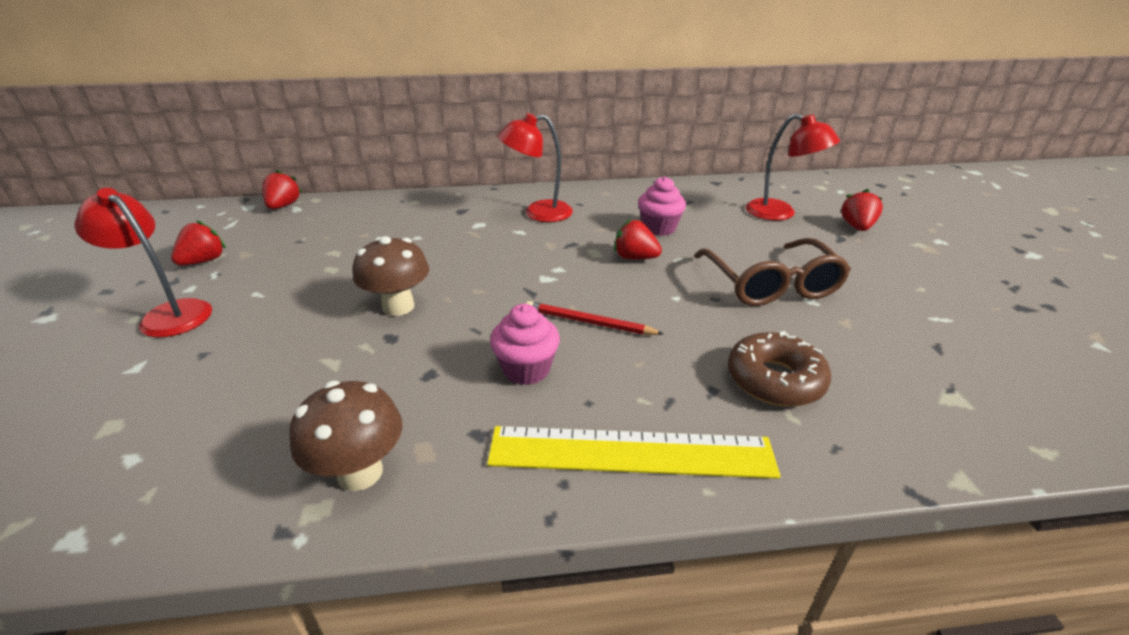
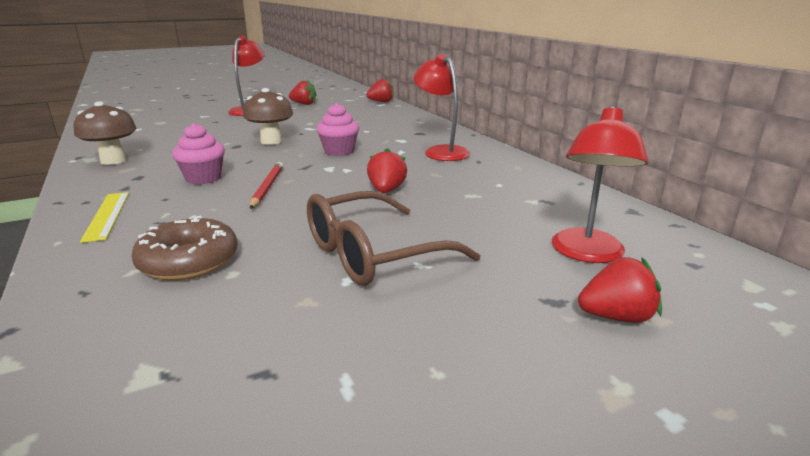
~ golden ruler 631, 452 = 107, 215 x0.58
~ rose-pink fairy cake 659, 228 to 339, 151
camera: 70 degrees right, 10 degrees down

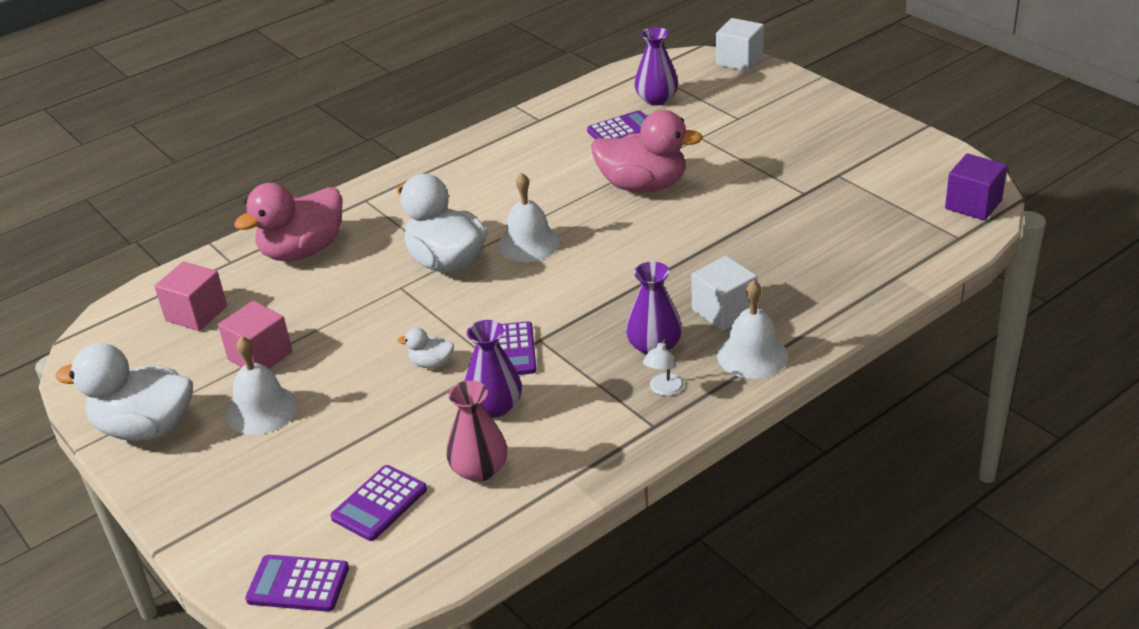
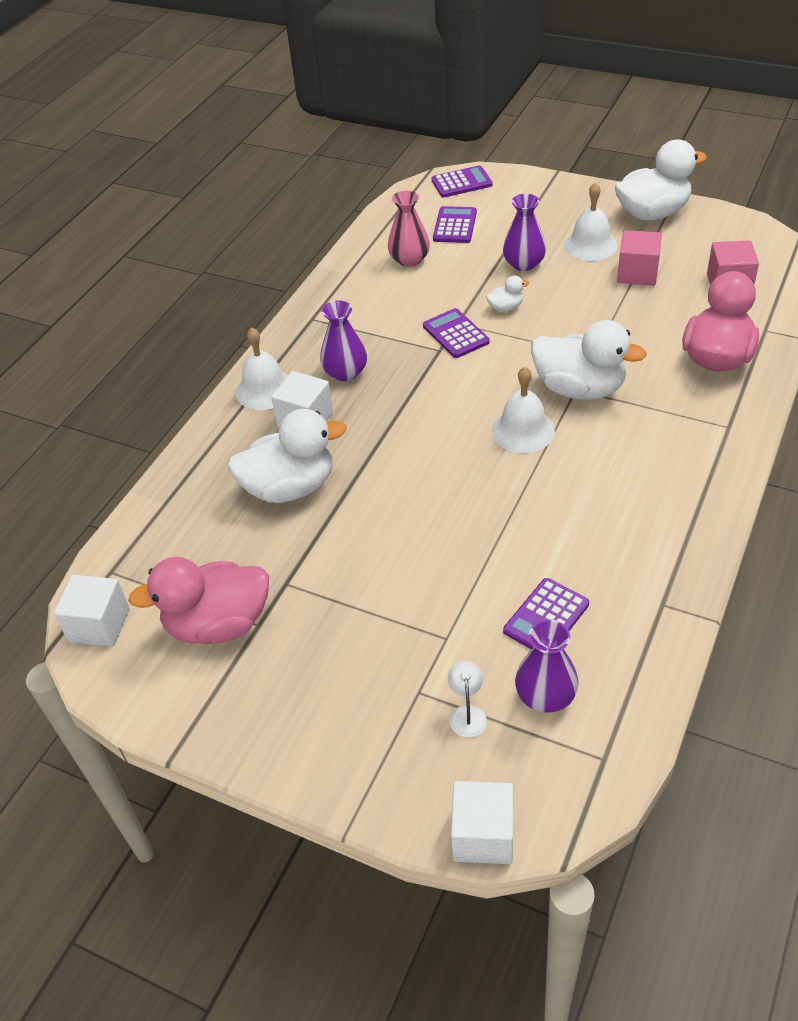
~ violet tall vase 495, 406 to 524, 264
~ rose-pink rubber duck 643, 186 to 218, 624
~ snow-white reading lamp 664, 390 to 467, 714
~ violet cube 973, 204 to snow-white cube 99, 625
+ snow-white rubber duck 290, 487
camera: 155 degrees right, 10 degrees up

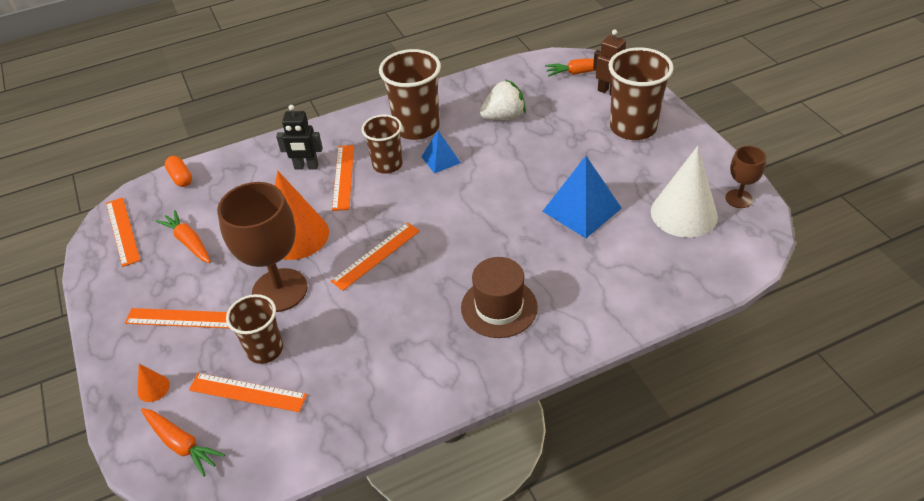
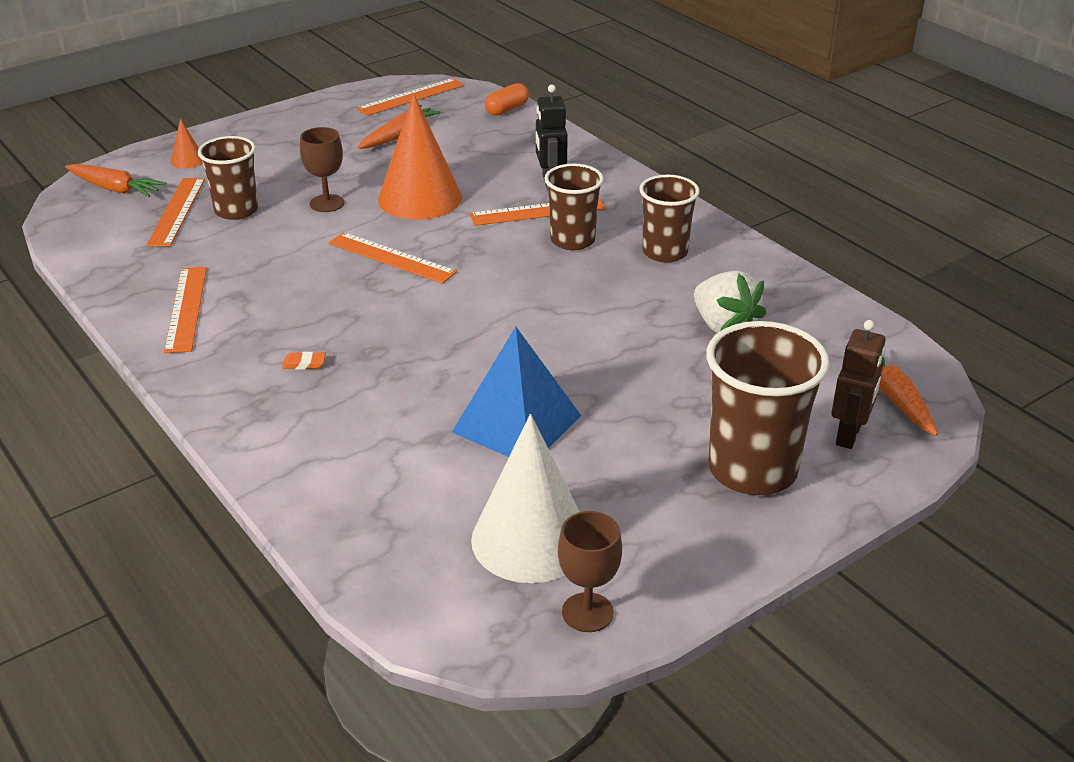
~ orange ruler 181, 318 to 186, 309
~ orange carrot 181, 444 = 115, 189 90 degrees counterclockwise
~ russet wine glass 280, 290 = 327, 203 x0.51
~ russet tumbler 417, 127 = 665, 252 x0.64
- cobalt pyramid shape 441, 159
~ russet tall hat 499, 307 to orange pencil eraser 304, 364
camera: 75 degrees right, 10 degrees down

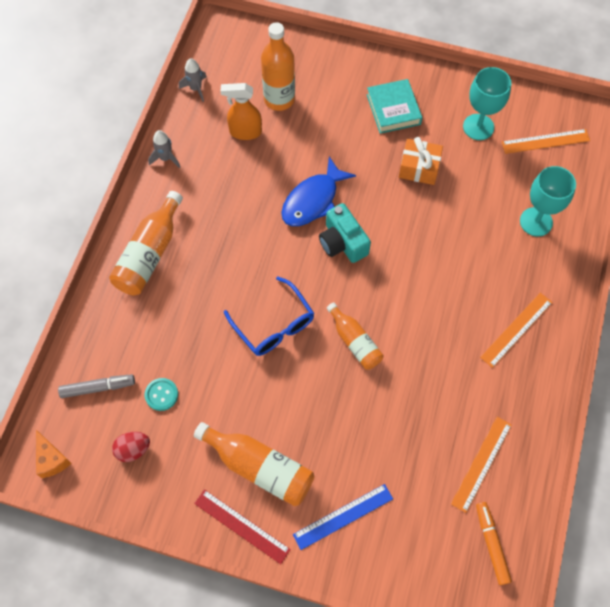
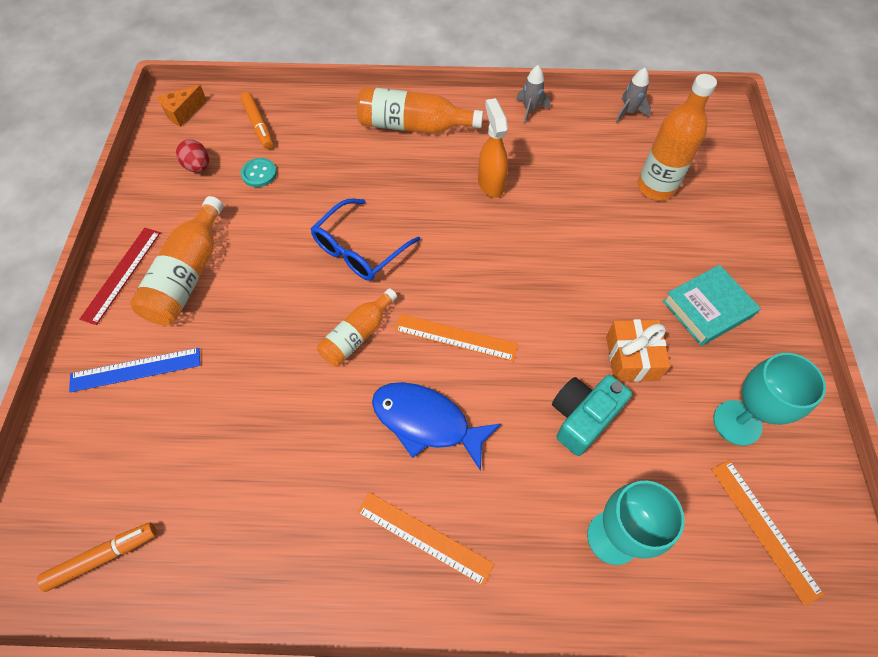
~ gray marker pen 98, 387 to orange marker pen 258, 125
~ orange spray bottle 245, 132 to 491, 183
~ cobalt fish 313, 200 to 426, 422
~ cobalt ruler 343, 516 = 135, 369 60 degrees counterclockwise
~ teal camera 342, 242 to 582, 417
~ orange ruler 481, 464 to 455, 337
camera: 75 degrees right, 5 degrees down

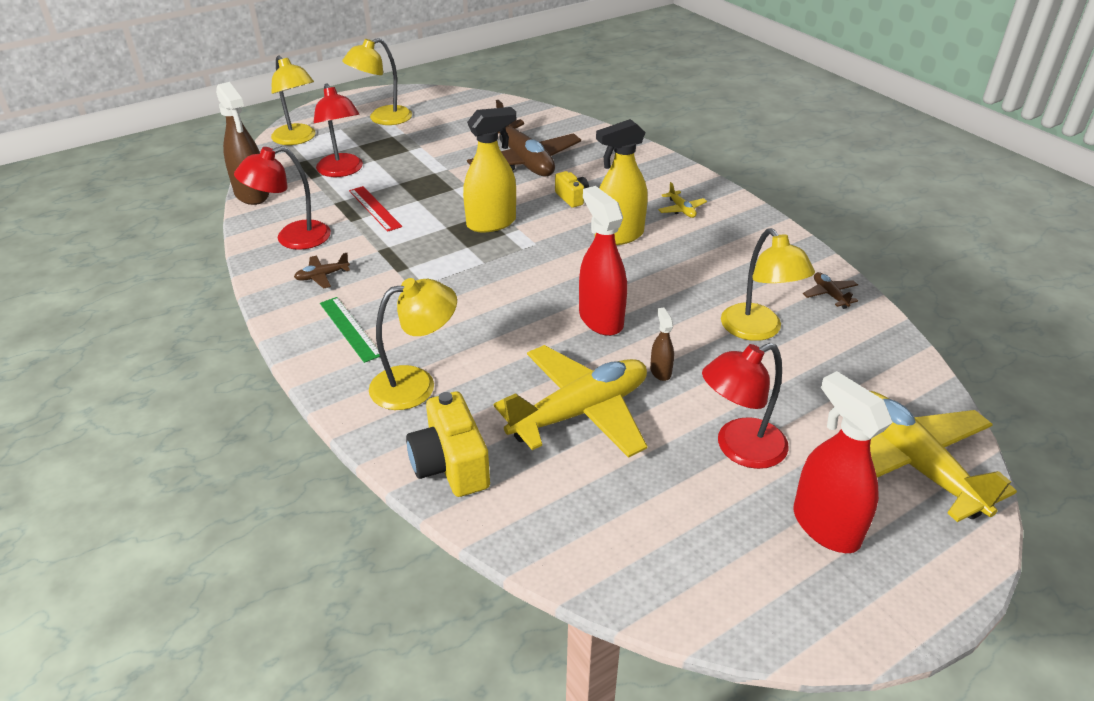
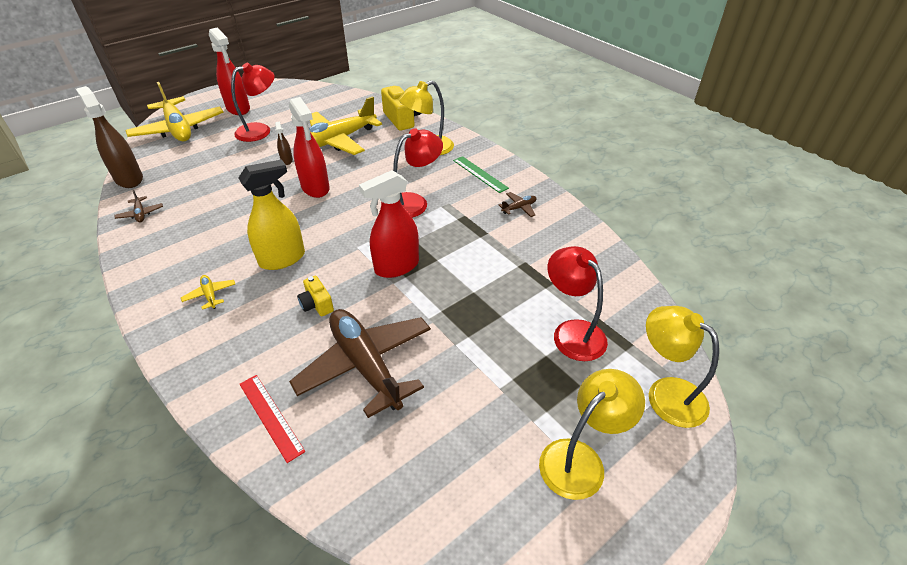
~ russet spray bottle 252, 194 to 129, 179
~ crimson reading lamp 292, 239 to 414, 202
~ crimson ruler 375, 208 to 270, 416
~ golden spray bottle 491, 223 to crimson spray bottle 396, 266
- golden reading lamp 758, 330
camera: 175 degrees right, 5 degrees up

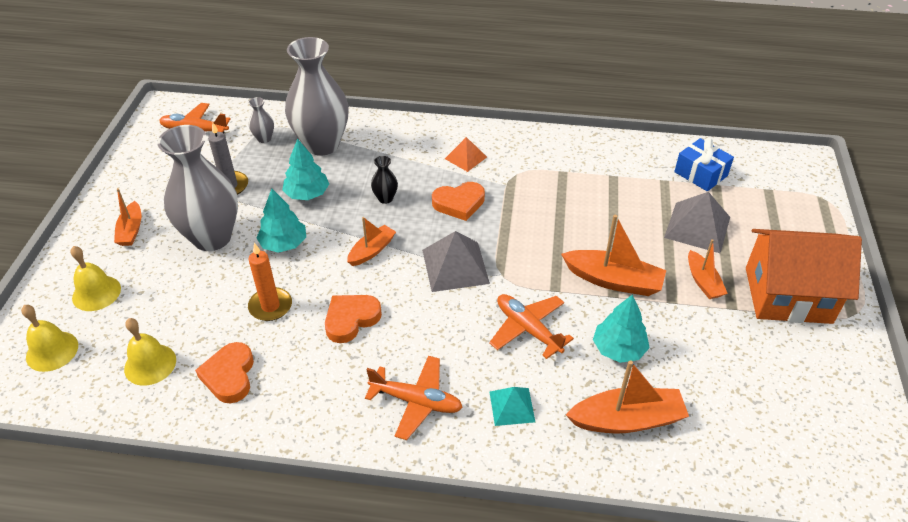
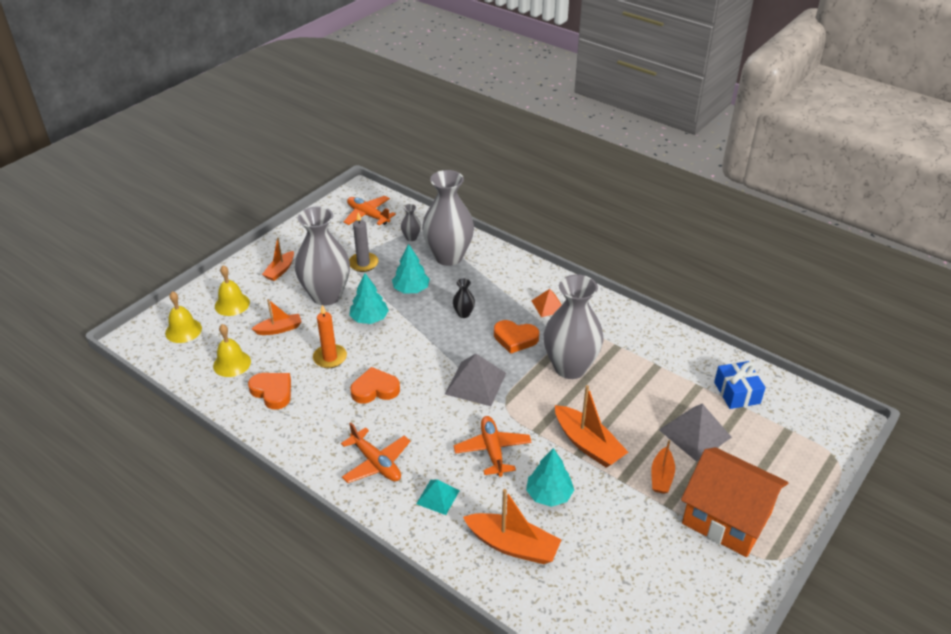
~ orange heart shape 229, 376 = 272, 392 105 degrees clockwise
~ orange boat 372, 250 to 279, 329
+ gray tall vase 570, 367
camera: 30 degrees right, 5 degrees down

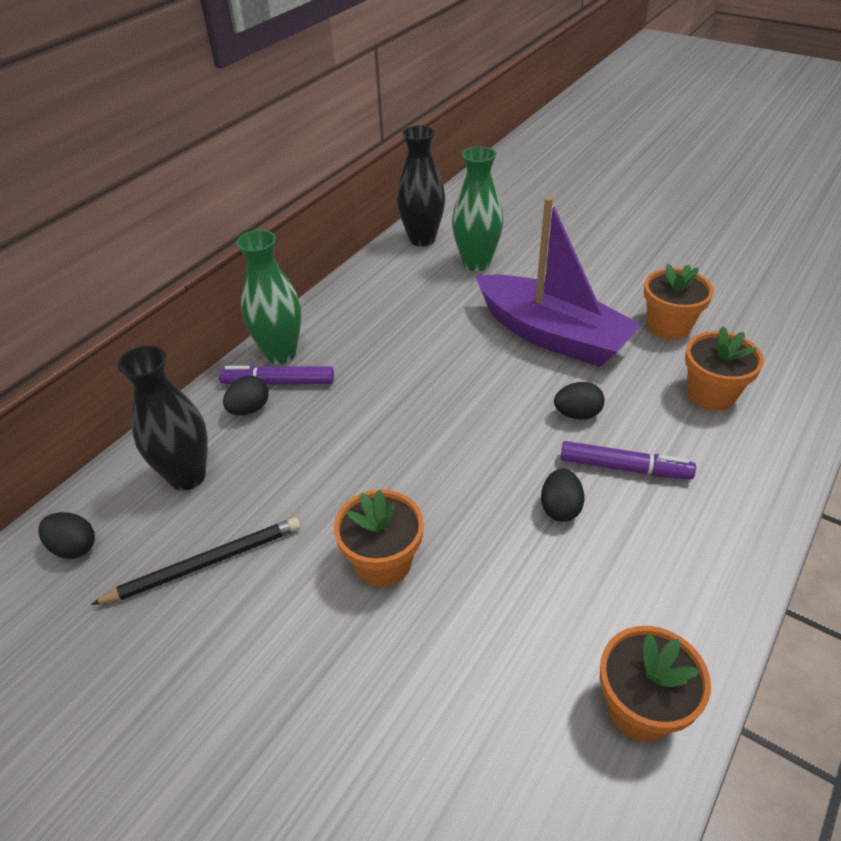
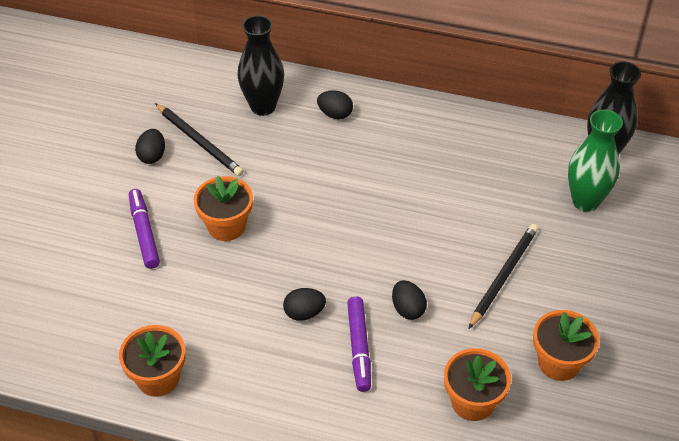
~ black egg 74, 547 to 152, 156
~ violet marker pen 278, 383 to 144, 233
- leaf-green tall vase 280, 354
~ violet boat 552, 335 to black lead pencil 503, 276
camera: 70 degrees right, 5 degrees up

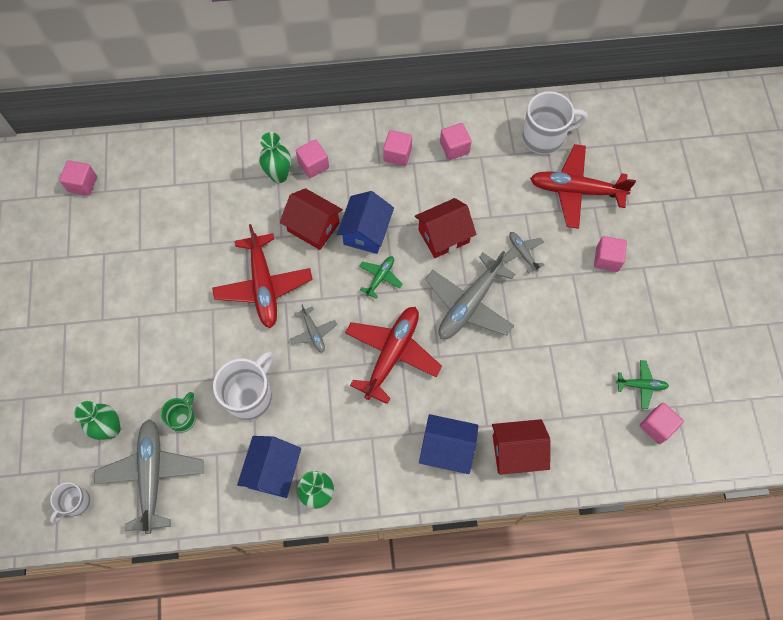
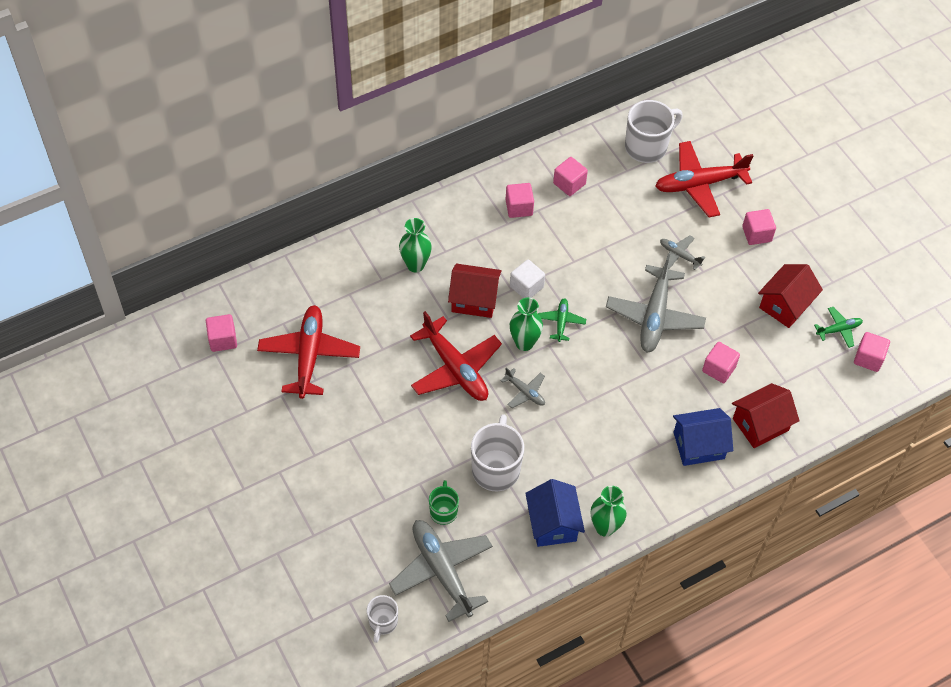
~ leaf-green tall vase 111, 429 to 524, 343
~ rose-pink cube 313, 165 to 718, 369
~ cobalt house 366, 232 to snow-white cube 526, 287
~ crimson aeroplane 392, 354 to 309, 355
~ crimson house 443, 236 to 785, 305
camera: 25 degrees left, 10 degrees down

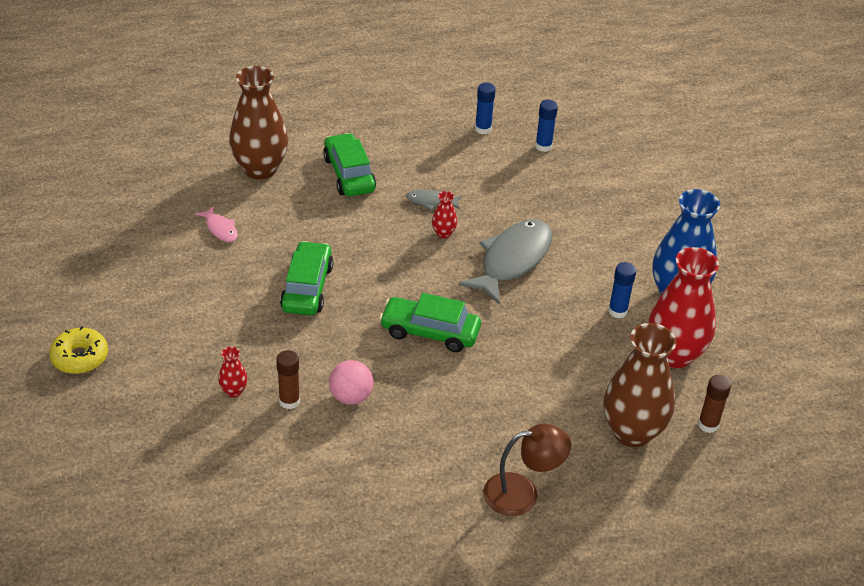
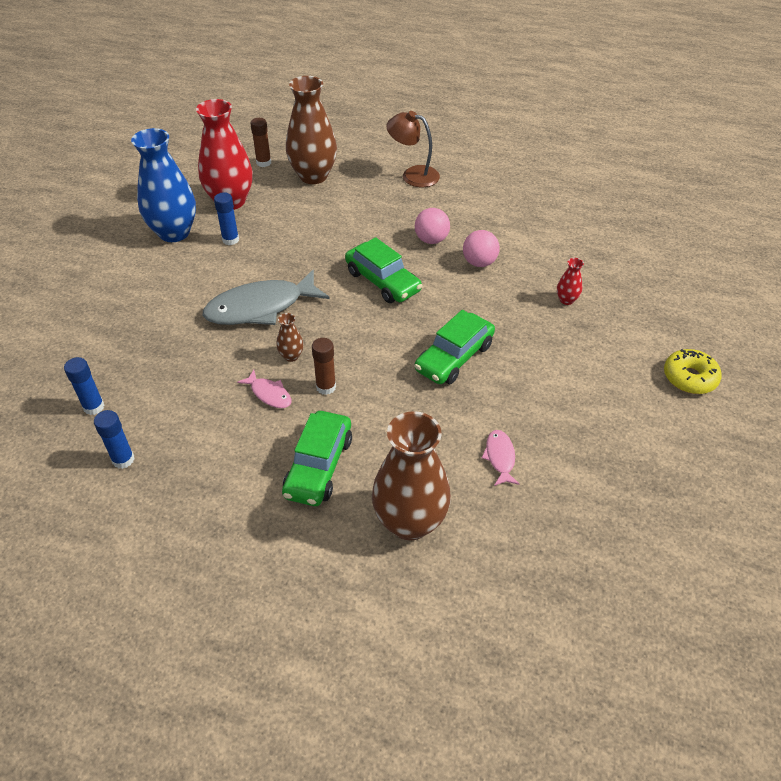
~ russet stick of glue 289, 401 to 326, 387
~ gray fish 431, 201 to rose-pink fish 269, 394
~ crimson tall vase 443, 233 to russet tall vase 291, 356
+ rose-pink ball 431, 240
camera: 145 degrees left, 5 degrees up

